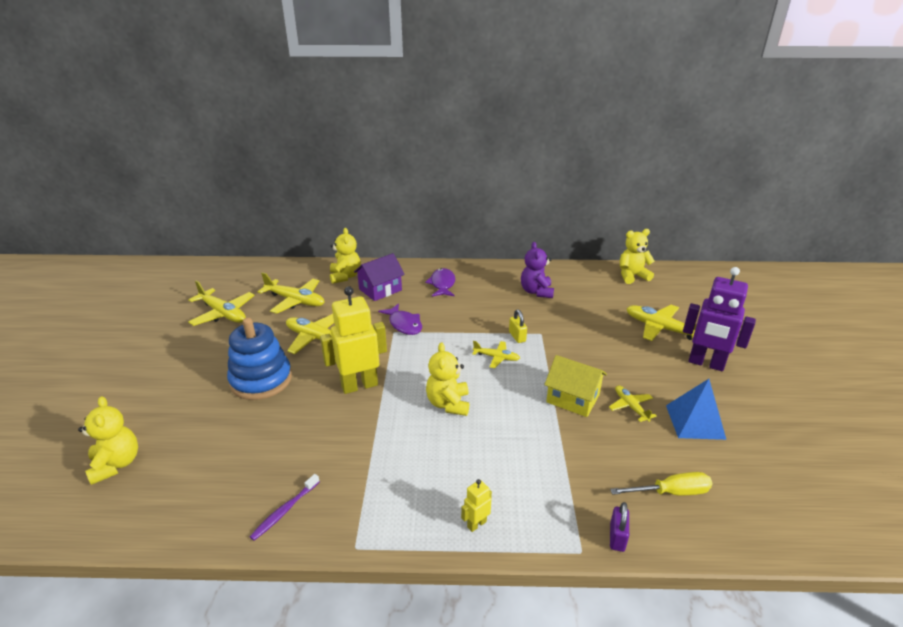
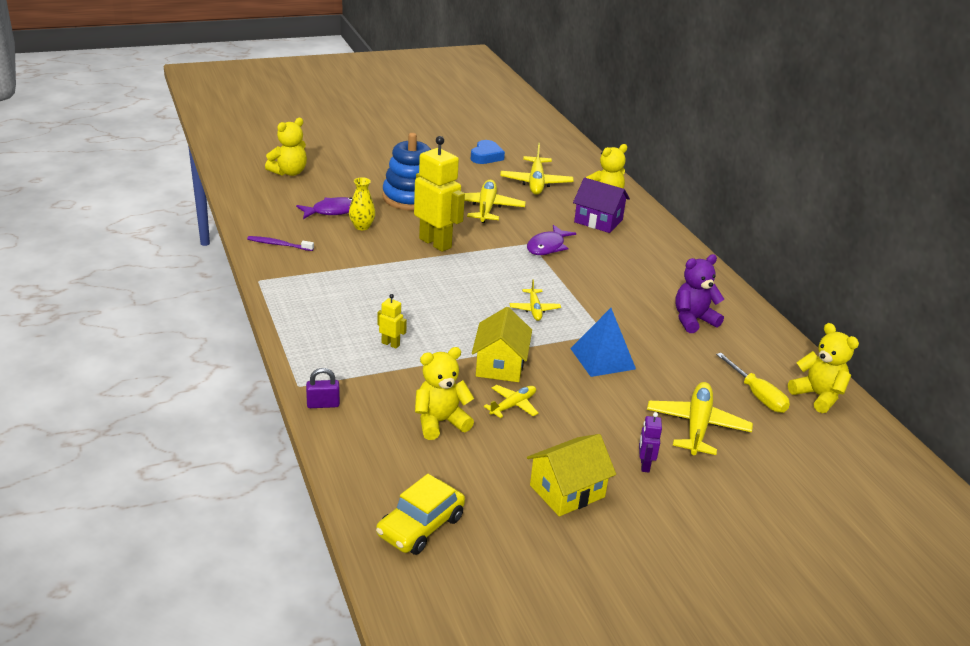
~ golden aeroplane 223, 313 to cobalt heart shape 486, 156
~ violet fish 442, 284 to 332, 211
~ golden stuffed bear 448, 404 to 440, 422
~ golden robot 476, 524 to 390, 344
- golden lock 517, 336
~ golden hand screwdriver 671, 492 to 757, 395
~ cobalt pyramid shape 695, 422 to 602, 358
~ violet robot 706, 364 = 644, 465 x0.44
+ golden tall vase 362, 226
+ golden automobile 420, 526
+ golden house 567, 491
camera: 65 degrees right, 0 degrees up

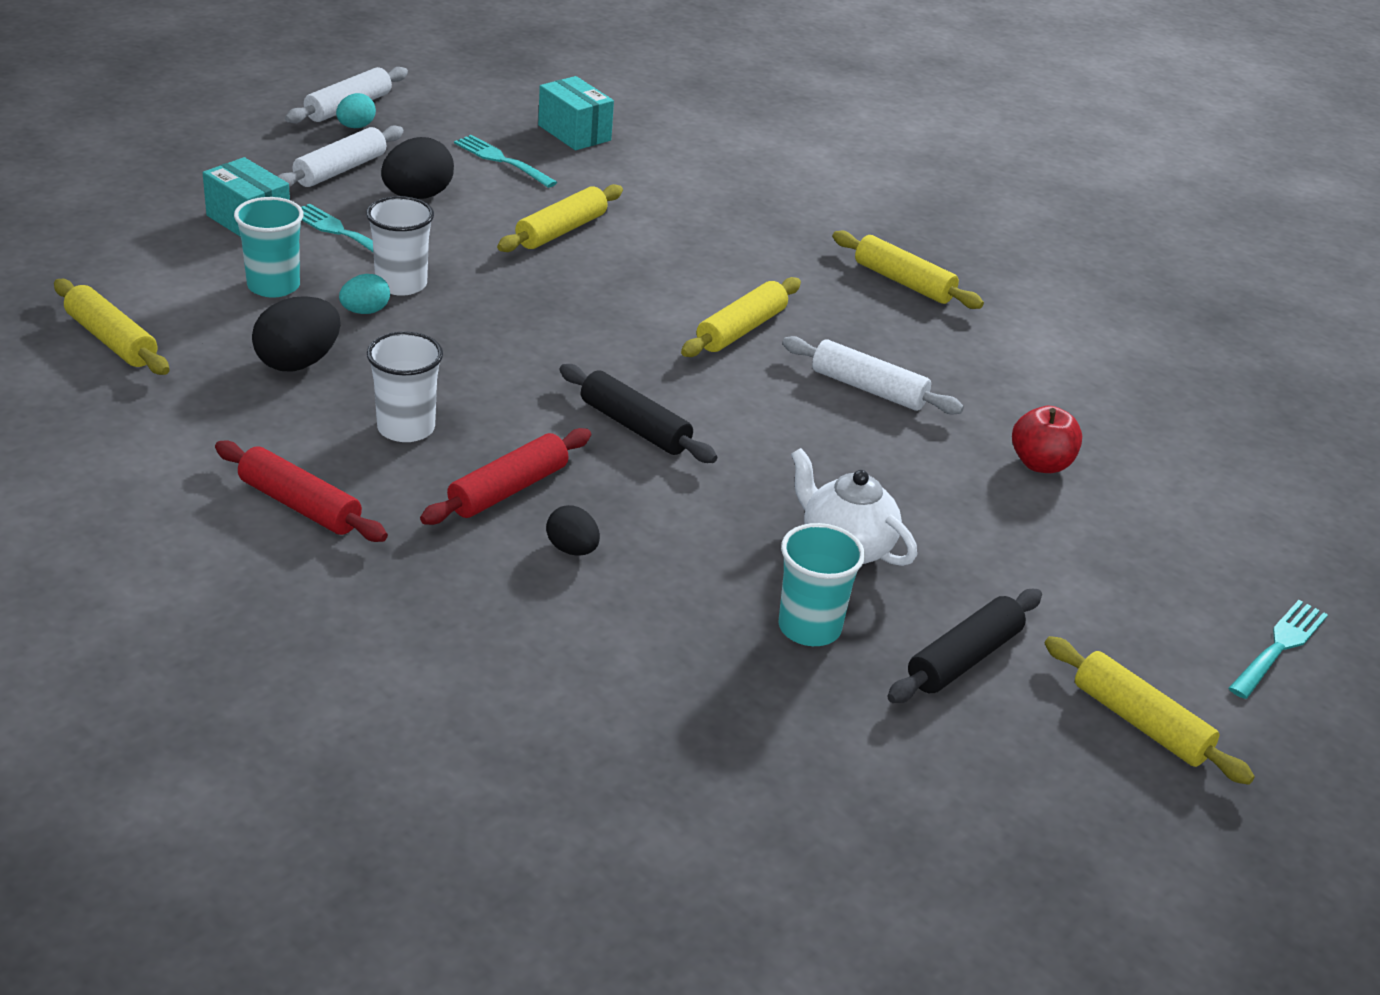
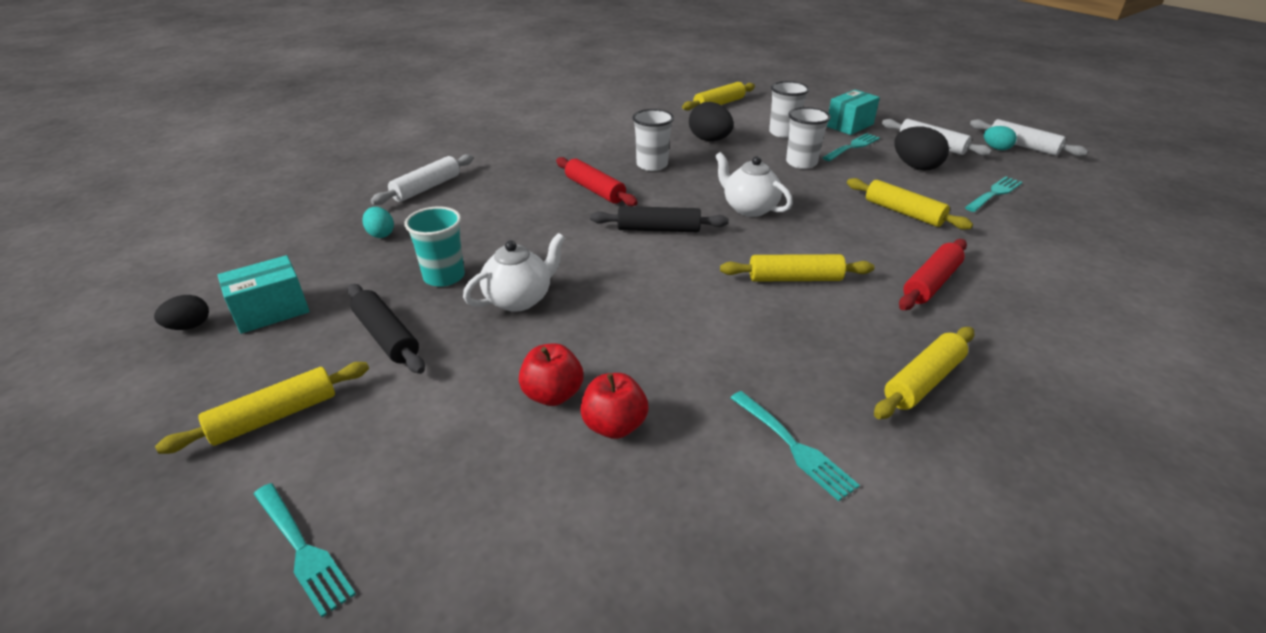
~ crimson pastry roller 299, 505 to 930, 283
~ teal tumbler 273, 286 to snow-white tumbler 783, 133
~ teal egg 365, 311 to 381, 234
~ teal parcel 574, 133 to 271, 311
~ black egg 572, 549 to 189, 326
~ black pastry roller 634, 427 = 658, 229 45 degrees clockwise
~ golden pastry roller 741, 329 = 794, 278 45 degrees counterclockwise
~ snow-white pastry roller 868, 388 to 427, 188
+ crimson apple 553, 394
+ snow-white teapot 749, 208
+ teal fork 793, 446
camera: 100 degrees right, 0 degrees up

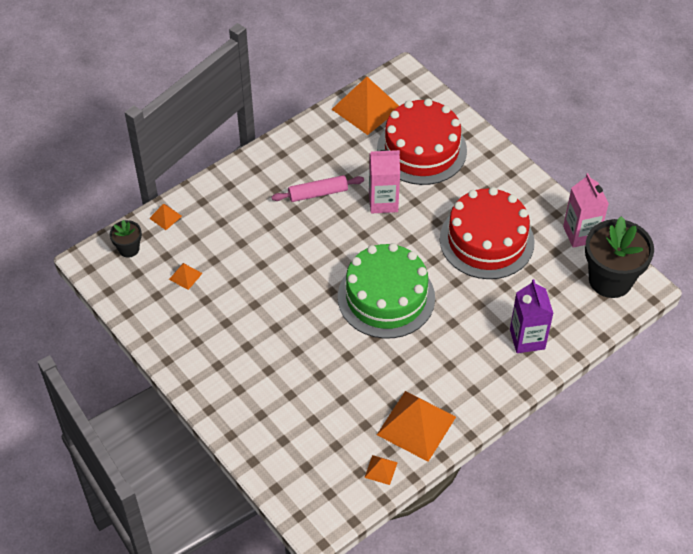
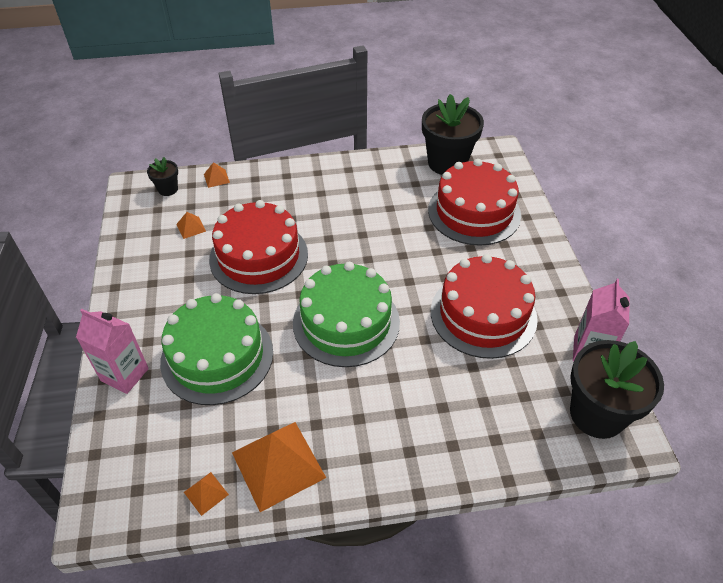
- rose-pink pastry roller 318, 193
~ orange pyramid shape 366, 108 to black flower pot 447, 163
~ rose-pink juice carton 383, 202 to 125, 375
- violet juice carton 527, 339
+ leaf-green layer cake 217, 356
+ crimson layer cake 259, 256
camera: 30 degrees right, 5 degrees down

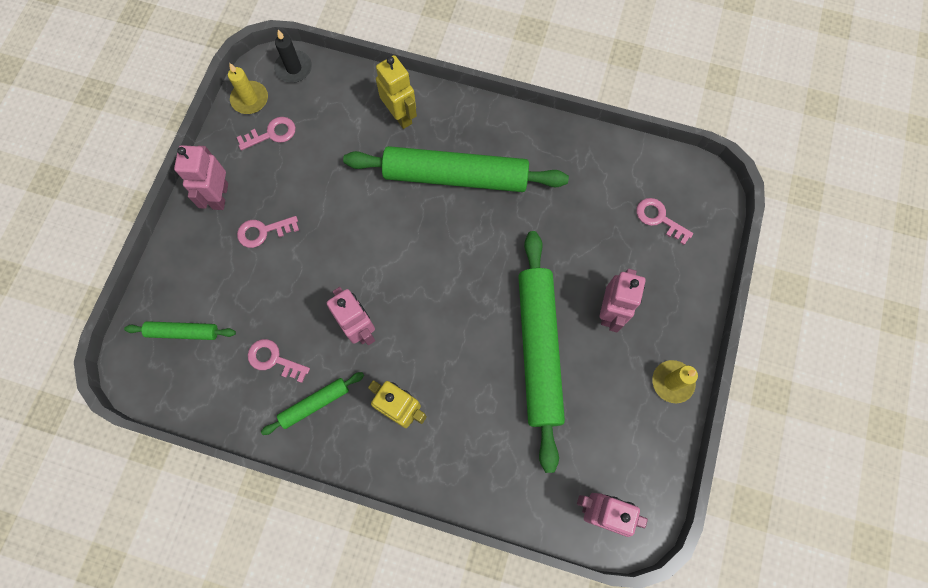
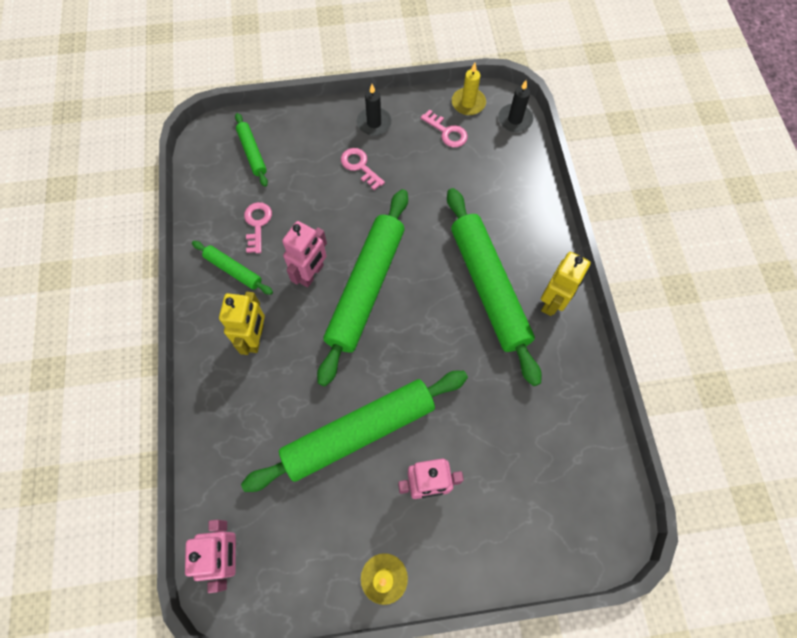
~ rose-pink robot 220, 196 to black pillar candle 374, 123
~ golden robot 400, 115 to 552, 302
- rose-pink latchkey 659, 218
+ leaf-green pastry roller 366, 288
camera: 65 degrees right, 5 degrees down

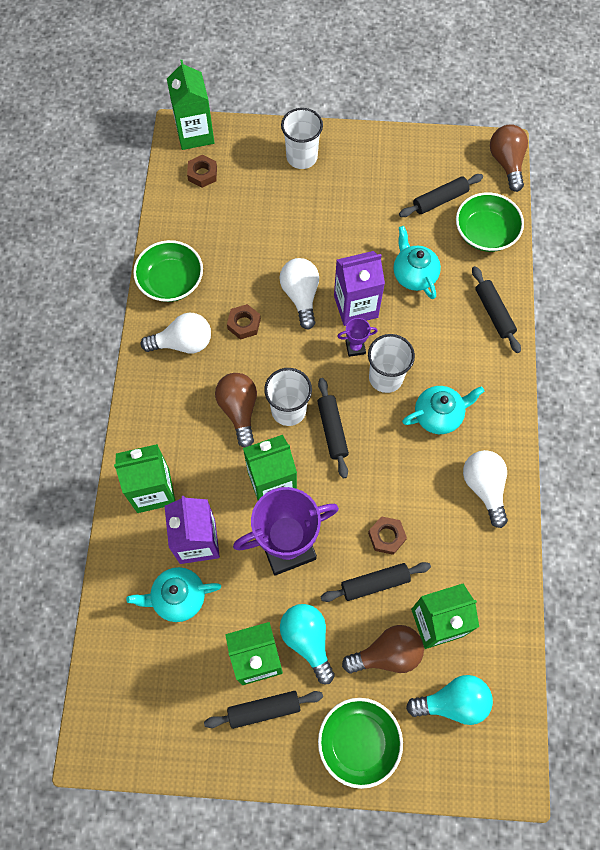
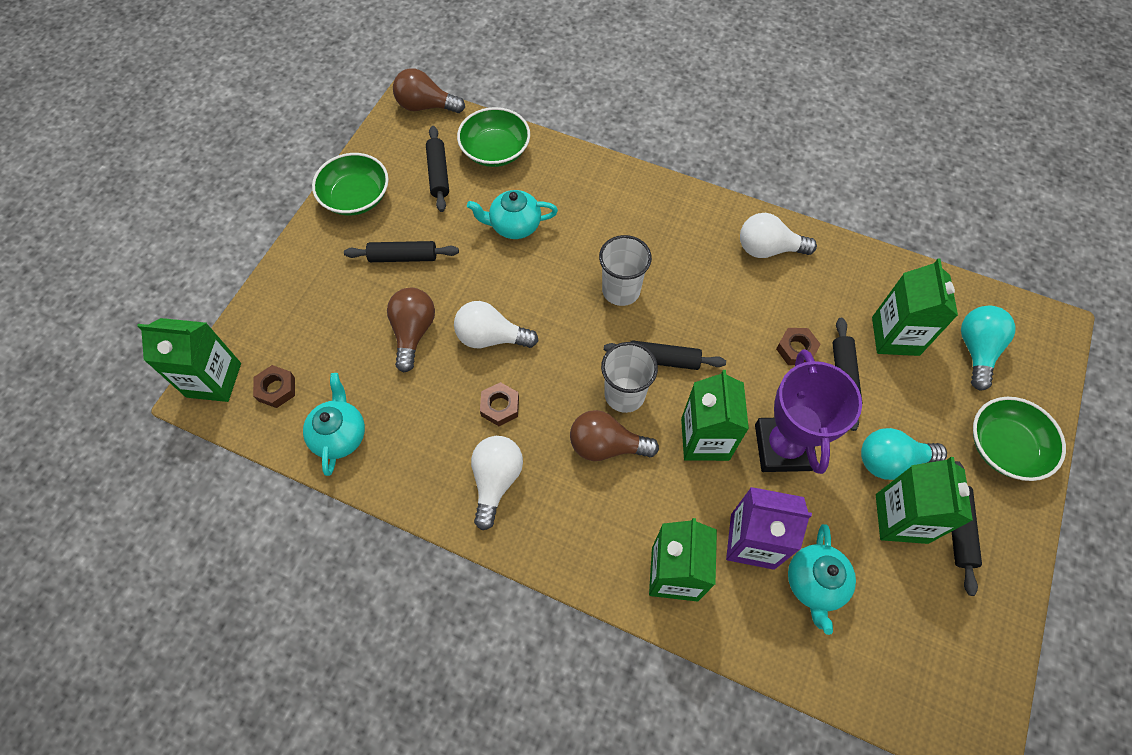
~ leaf-green deep dish 171, 281 to 356, 197
- snow-white tumbler 301, 157
- violet juice carton 356, 306
- violet trophy 355, 347
~ russet lightbulb 387, 654 to 413, 332
~ teal teapot 438, 415 to 340, 435
~ black pastry roller 493, 313 to 403, 257
camera: 70 degrees left, 5 degrees down

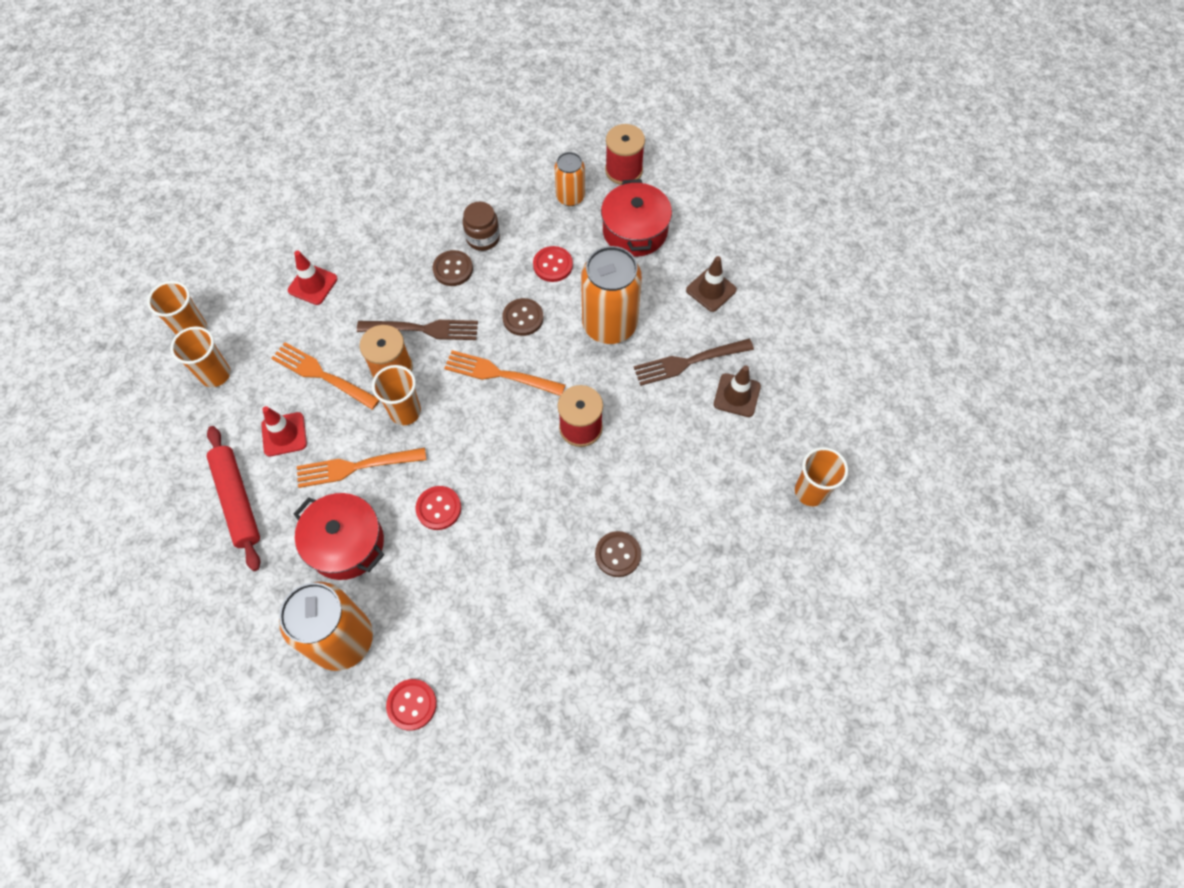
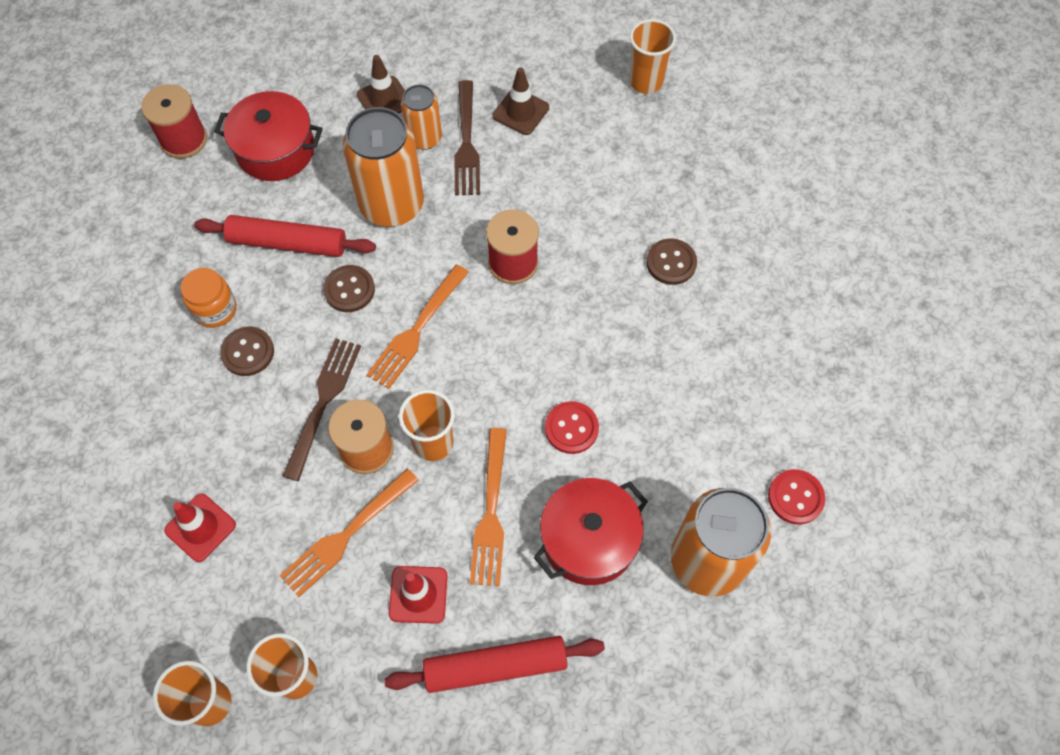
~ russet preserve jar 483, 238 to orange preserve jar 215, 309
~ crimson button 553, 265 to crimson pastry roller 288, 243
~ orange can 570, 197 to 424, 138
camera: 75 degrees left, 0 degrees up

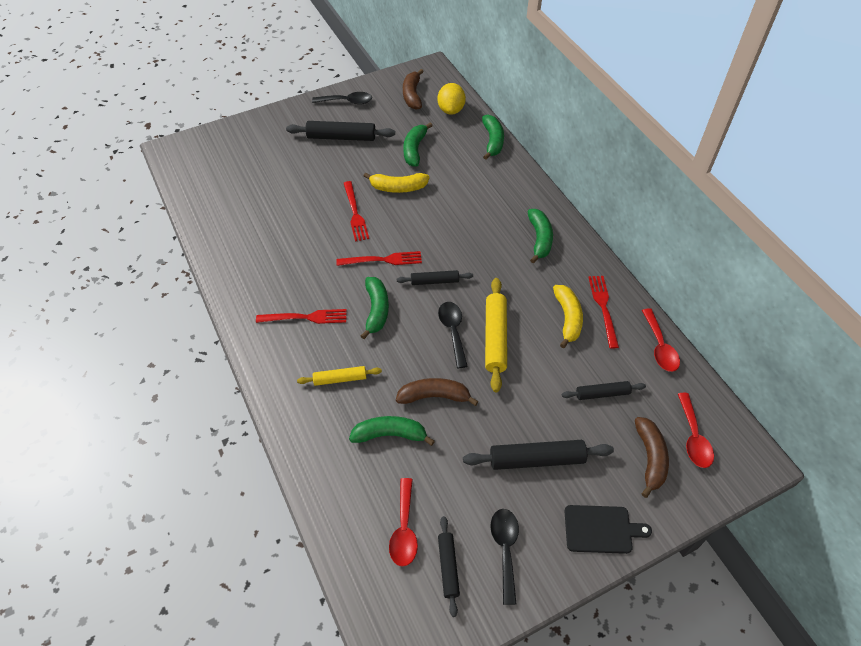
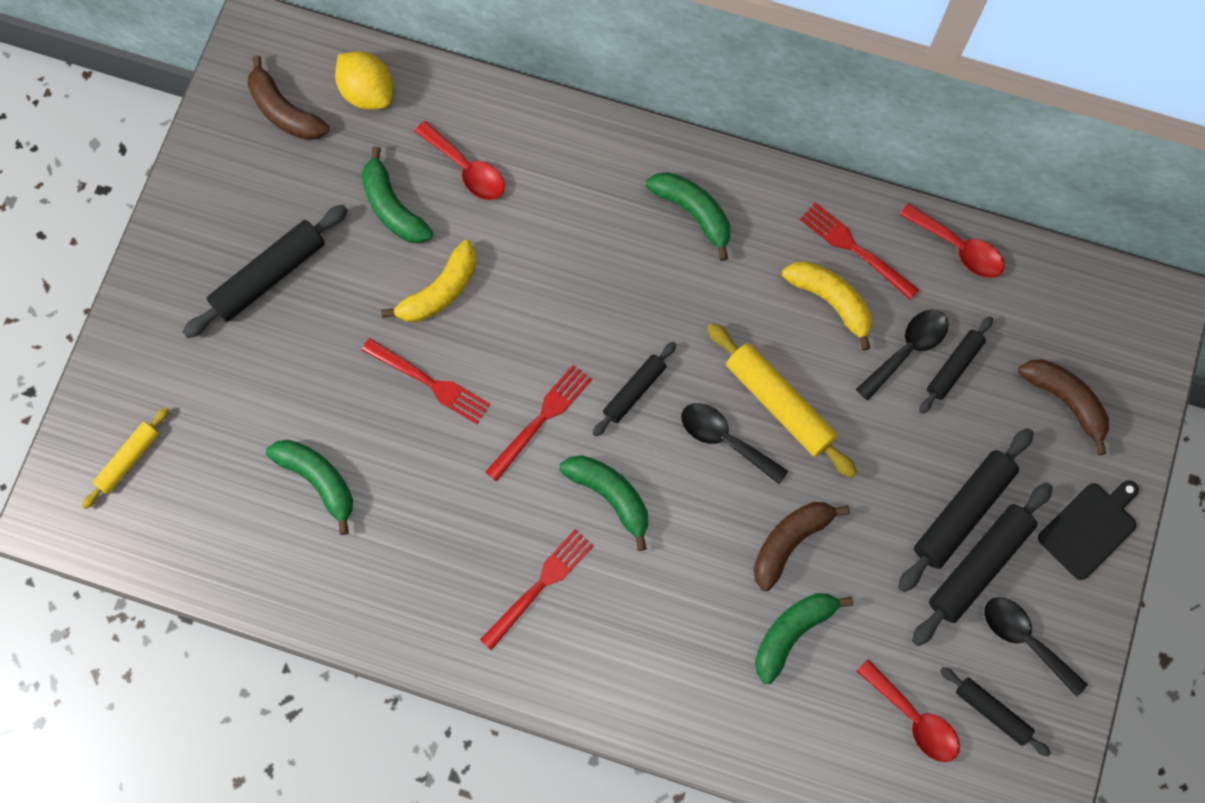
~ golden pastry roller 340, 379 to 128, 459
~ black spoon 347, 102 to 907, 350
~ leaf-green toy banana 492, 141 to 318, 480
~ crimson spoon 693, 437 to 466, 168
+ black pastry roller 979, 565
camera: 45 degrees left, 20 degrees up

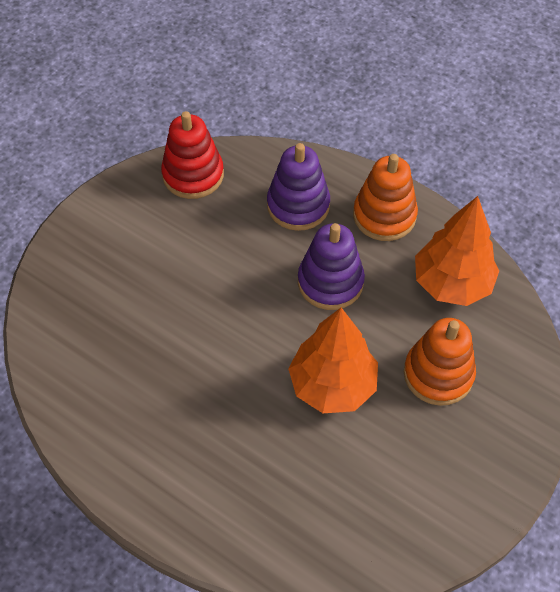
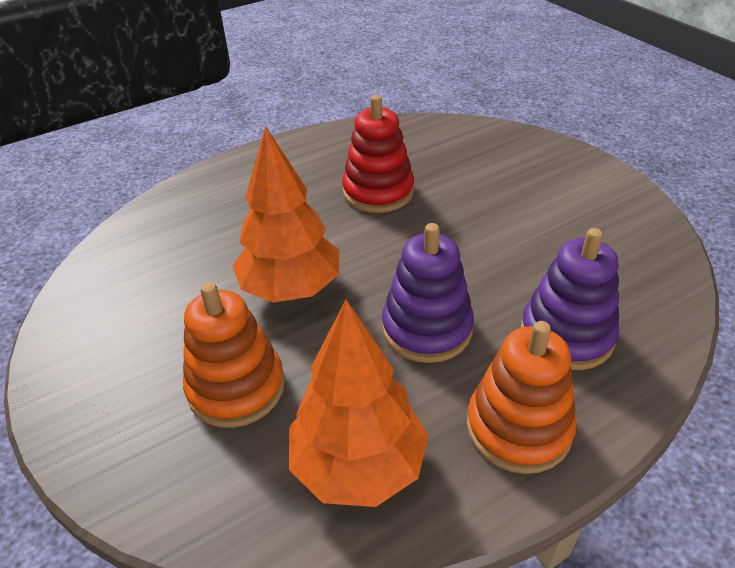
~ crimson stacking toy 193, 175 to 378, 192
camera: 115 degrees right, 15 degrees down

